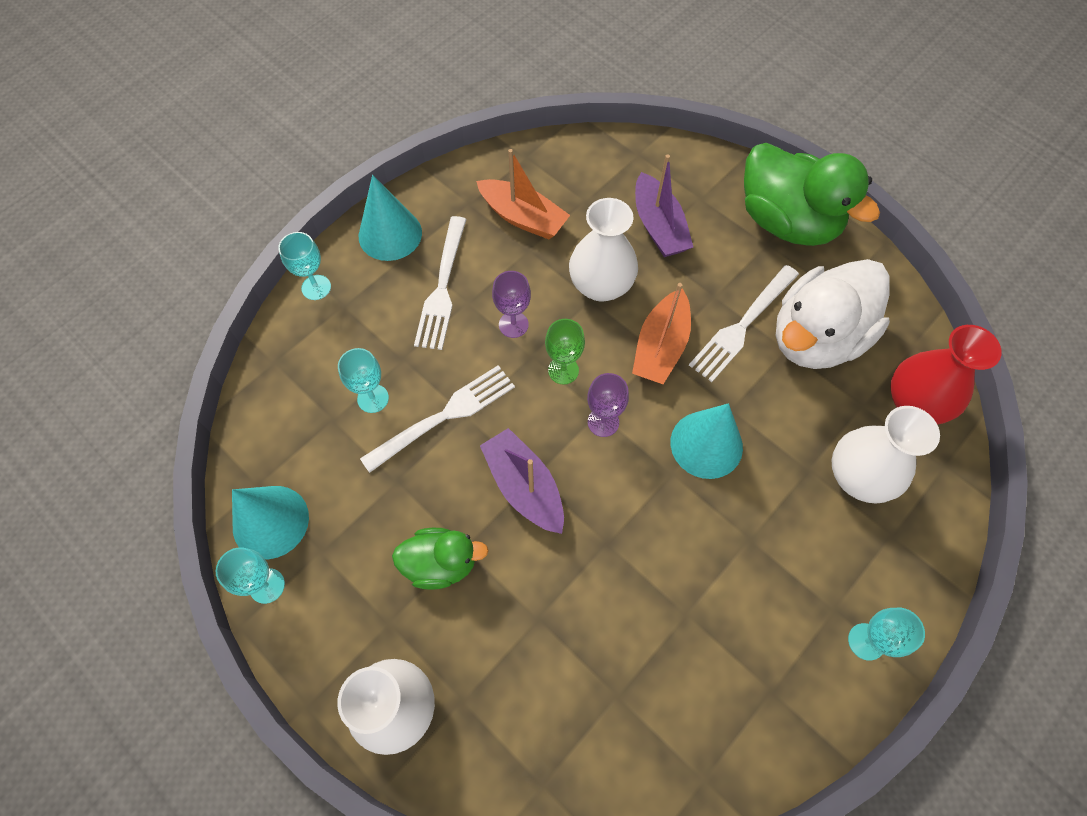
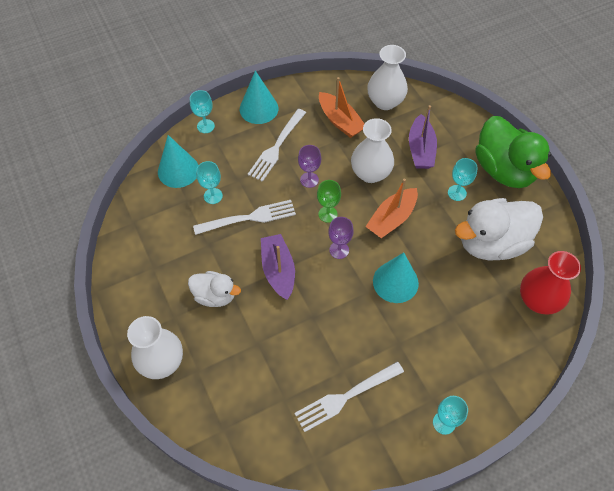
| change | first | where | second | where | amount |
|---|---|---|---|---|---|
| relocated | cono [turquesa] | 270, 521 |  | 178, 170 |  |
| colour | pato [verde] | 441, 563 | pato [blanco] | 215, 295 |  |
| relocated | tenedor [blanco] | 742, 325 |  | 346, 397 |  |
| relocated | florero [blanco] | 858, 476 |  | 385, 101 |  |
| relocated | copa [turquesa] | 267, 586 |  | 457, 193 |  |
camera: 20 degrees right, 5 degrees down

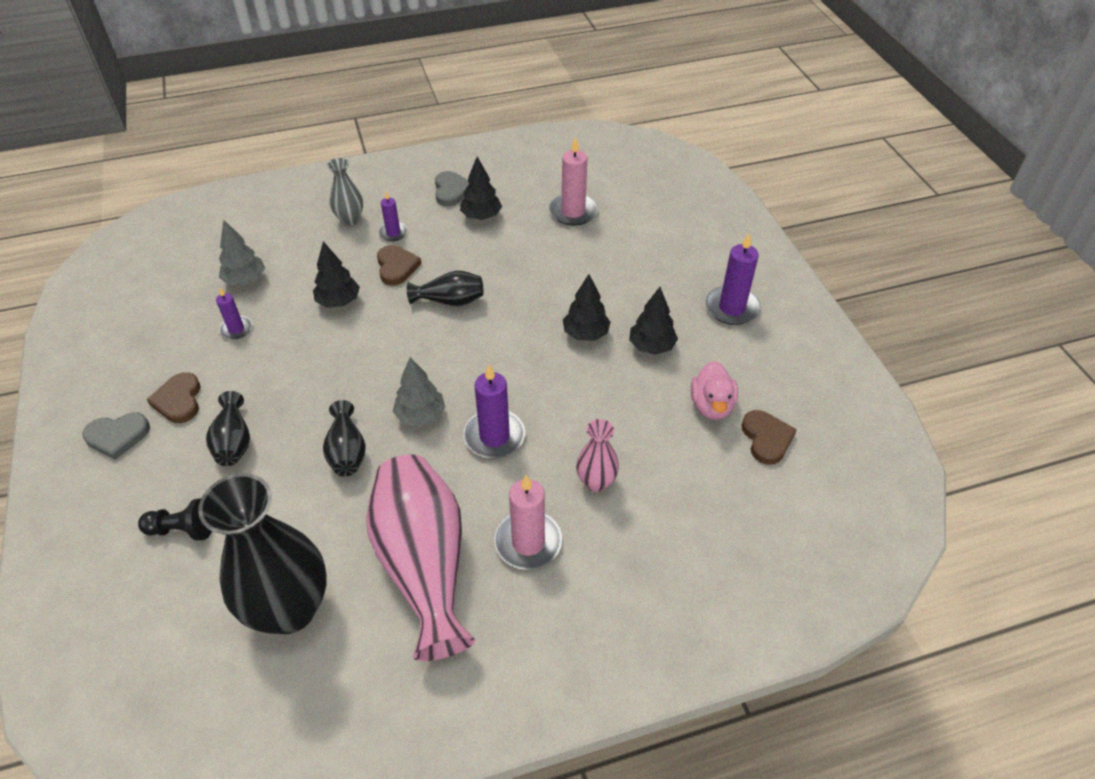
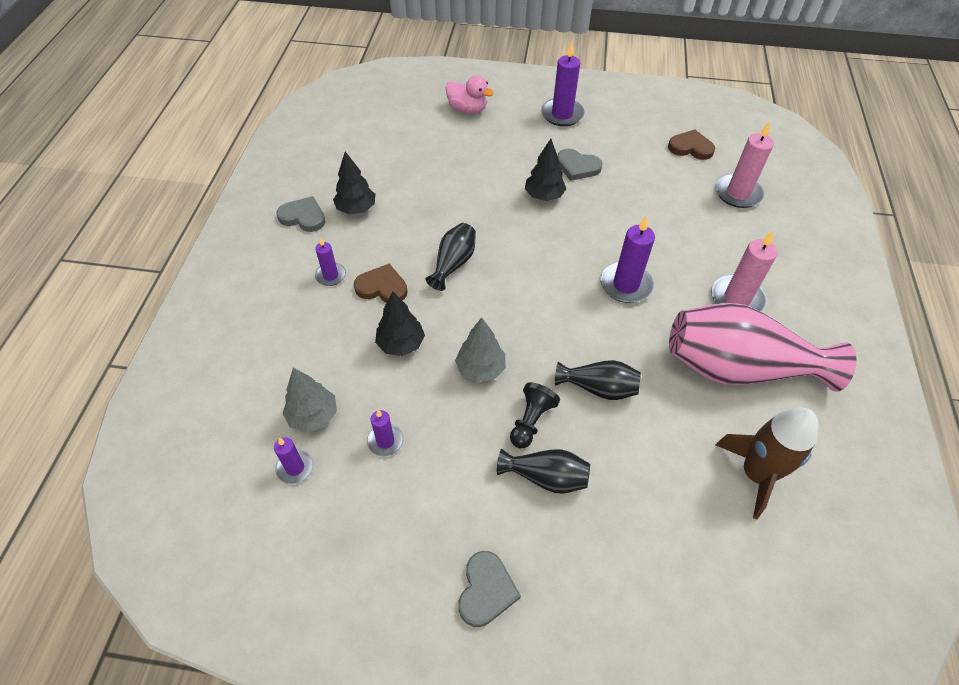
| change | first | where | second | where | amount |
|---|---|---|---|---|---|
| appeared |  |  | vela [morado] | 295, 467 |  |
| relocated | pato [rosa] | 711, 405 |  | 467, 110 |  |
| relocated | árbol [gris] | 420, 416 |  | 480, 369 |  |
| relocated | peón [negro] | 182, 529 |  | 531, 421 |  |
| exchanged | árbol [negro] | 651, 346 | corazón [gris] | 577, 167 |  |
| relocated | vela [rosa] | 573, 212 |  | 738, 193 |  |
| exchanged | florero [negro] | 289, 609 | cohete [marrón] | 756, 474 |  |
| missing | corazón [marrón] | 179, 400 |  |  |  |
| missing | florero [gris] | 350, 219 |  |  |  |
| missing | florero [rosa] | 596, 482 |  |  |  |
camera: 65 degrees left, 5 degrees up

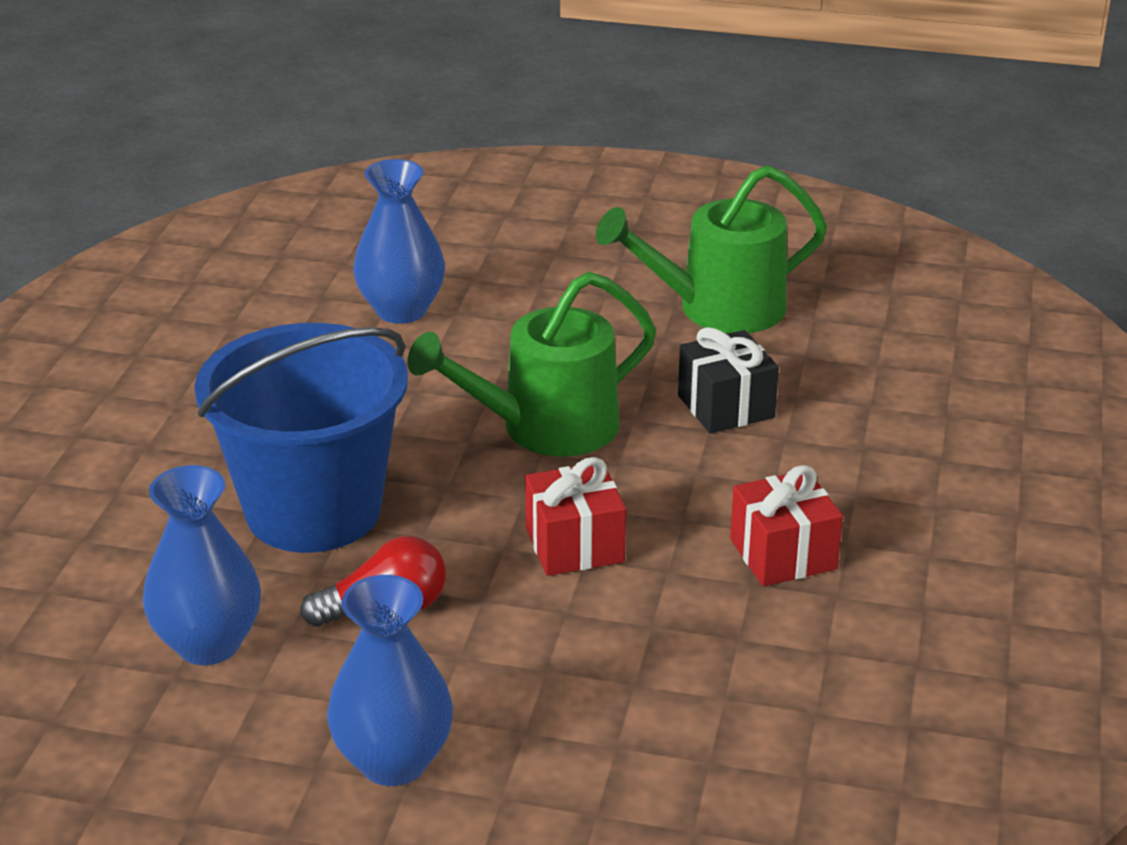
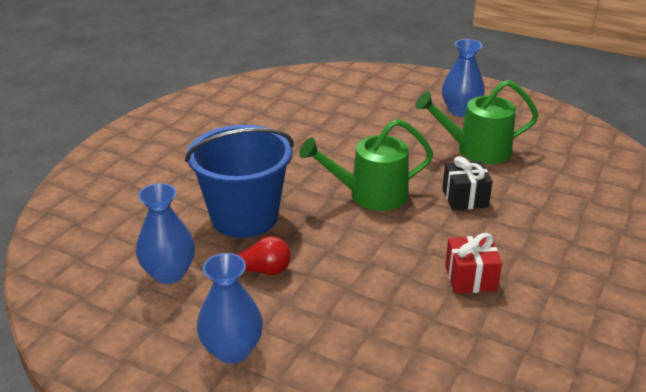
| change | first | where | second | where | amount |
|---|---|---|---|---|---|
| relocated | florero [azul] | 401, 310 |  | 460, 111 |  |
| missing | regalo [rojo] | 574, 545 |  |  |  |
camera: 15 degrees right, 0 degrees up

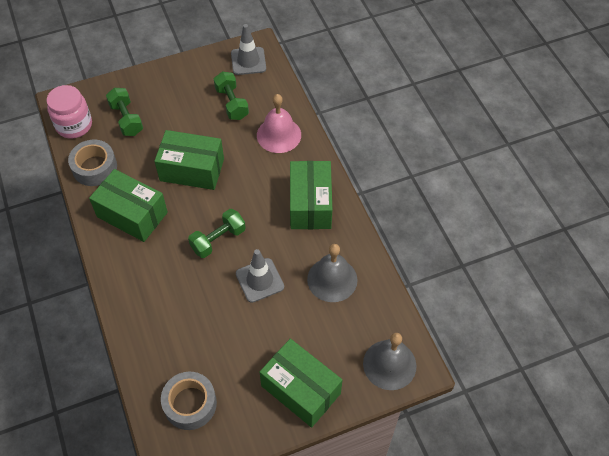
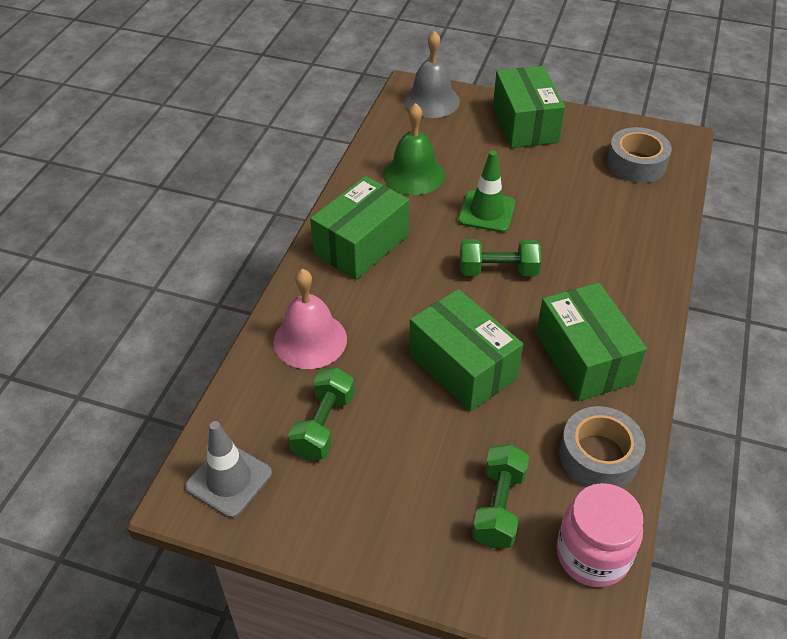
| change | first | where | second | where | amount |
|---|---|---|---|---|---|
| colour | campana [gris] | 332, 279 | campana [verde] | 413, 174 |  |
| colour | cono de tráfico [gris] | 259, 280 | cono de tráfico [verde] | 486, 212 |  |
camera: 140 degrees left, 10 degrees down

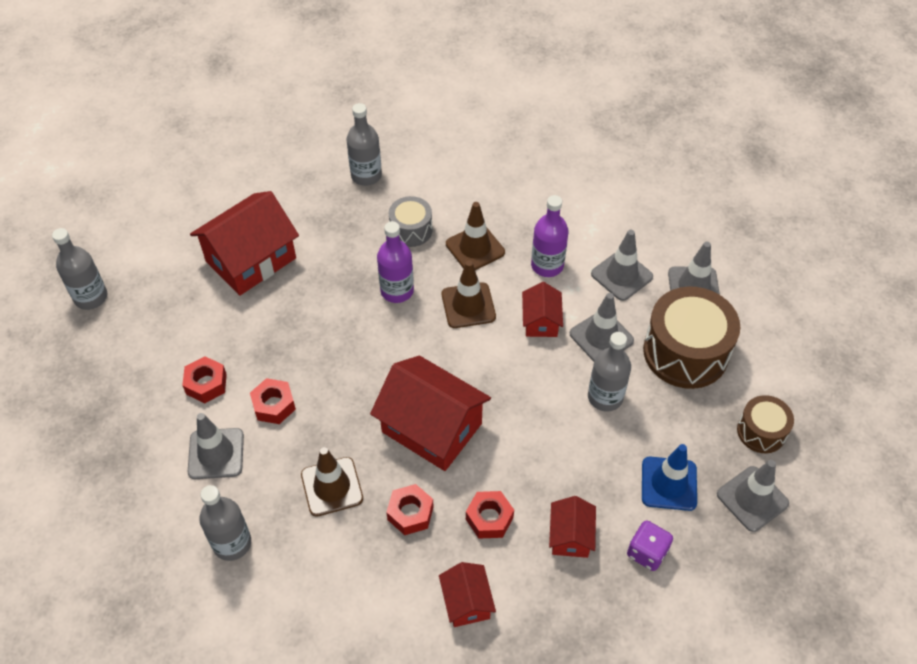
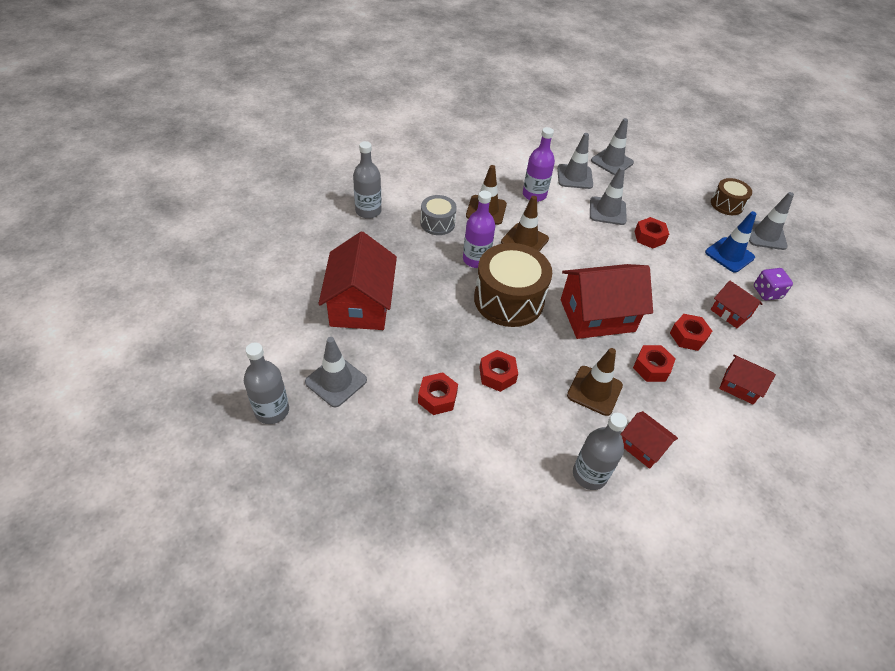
| change | first | where | second | where | amount |
|---|---|---|---|---|---|
| relocated | cono de tráfico [gris] | 216, 454 |  | 336, 381 |  |
| relocated | tambor [marrón] | 685, 352 |  | 508, 299 |  |
| relocated | casa [rojo] | 541, 321 |  | 642, 446 |  |
| exchanged | botella [gris] | 605, 397 | tuerca [rojo] | 649, 237 |  |
camera: 50 degrees left, 5 degrees down

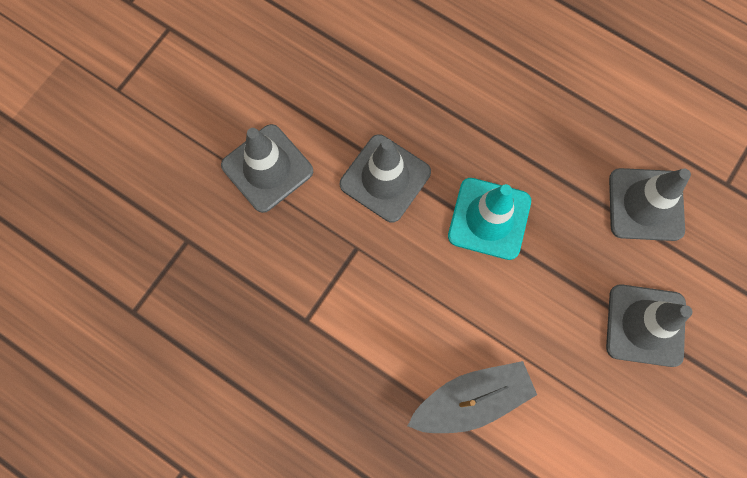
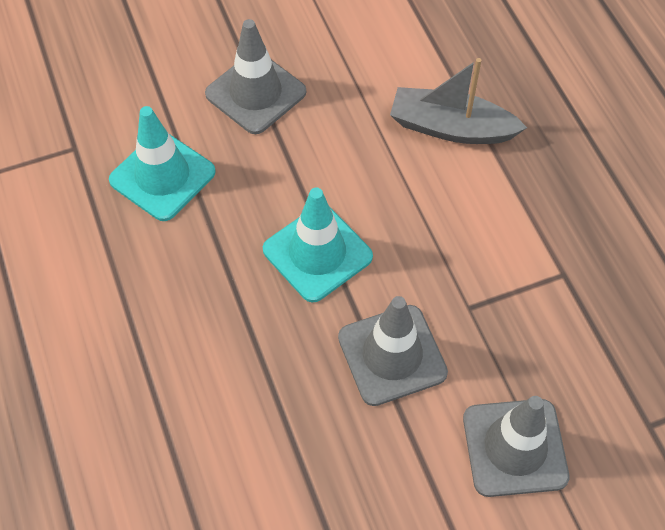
| change | first | where | second | where | amount |
|---|---|---|---|---|---|
| colour | cono de tráfico [gris] | 645, 204 | cono de tráfico [turquesa] | 162, 176 |  |
camera: 145 degrees left, 15 degrees down

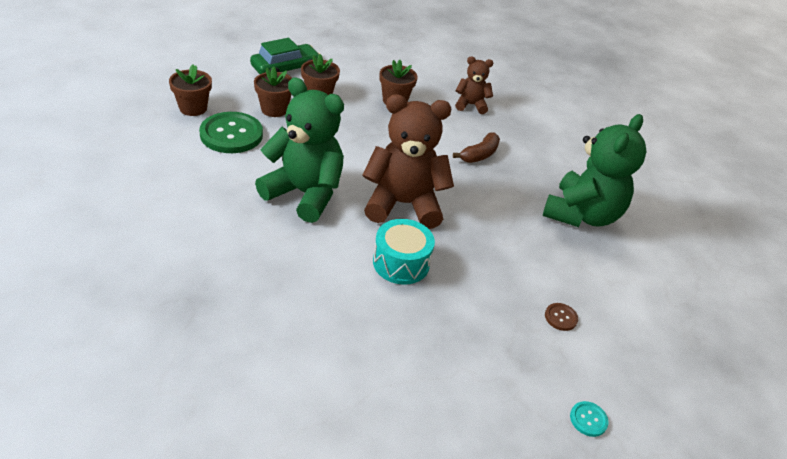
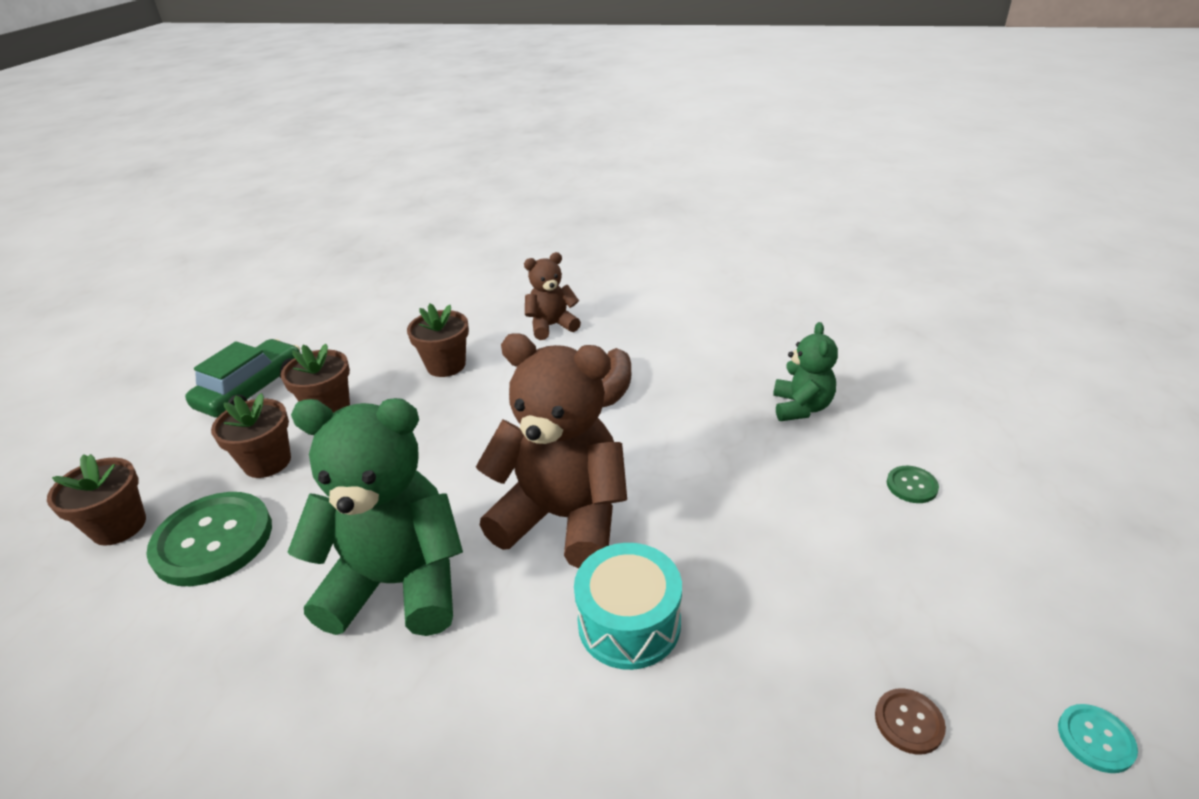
| change | first | where | second | where | amount |
|---|---|---|---|---|---|
| spun | osito [marrón] | 403, 204 |  | 563, 518 | 45 degrees clockwise |
| size | osito [verde] | 581, 215 |  | 801, 407 | x0.52 |
| relocated | botón [marrón] | 560, 317 |  | 909, 722 |  |
| appeared |  |  | botón [verde] | 911, 485 |  |
camera: 20 degrees left, 5 degrees down

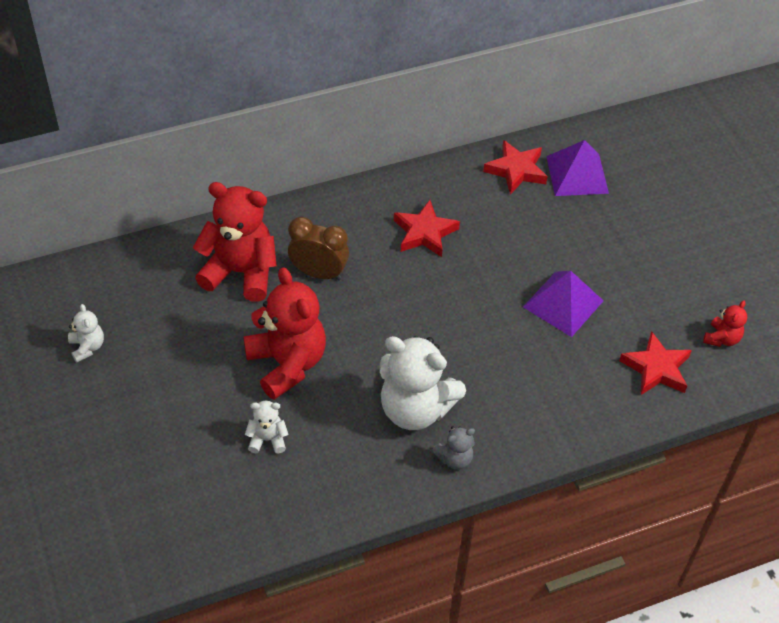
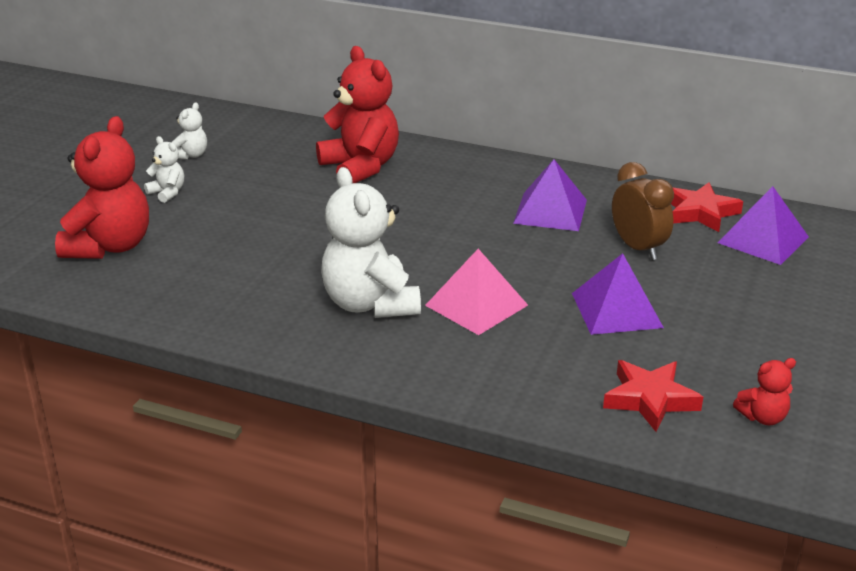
| change | first | where | second | where | amount |
|---|---|---|---|---|---|
| relocated | osito [rojo] | 287, 364 |  | 110, 246 |  |
| relocated | osito [blanco] | 267, 439 |  | 167, 193 |  |
| appeared |  |  | pirámide [rosa] | 476, 305 |  |
| exchanged | estrella [rojo] | 424, 233 | pirámide [morado] | 550, 211 |  |
| relocated | despertador [marrón] | 319, 273 |  | 638, 248 |  |
| missing | osito [gris] | 454, 459 |  |  |  |
camera: 45 degrees right, 20 degrees down

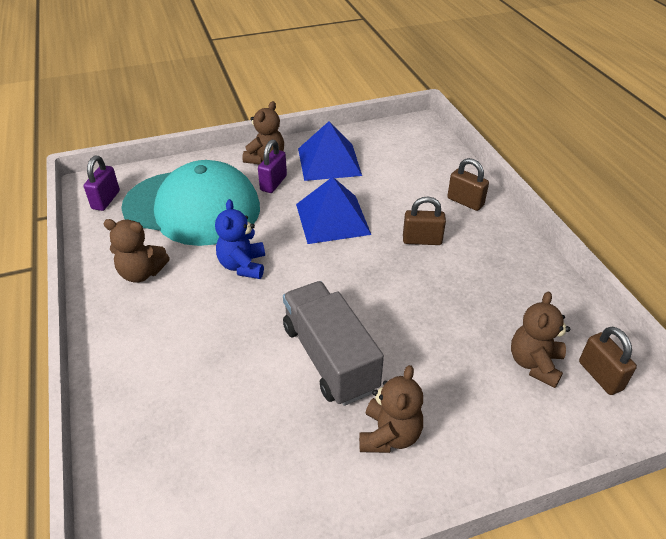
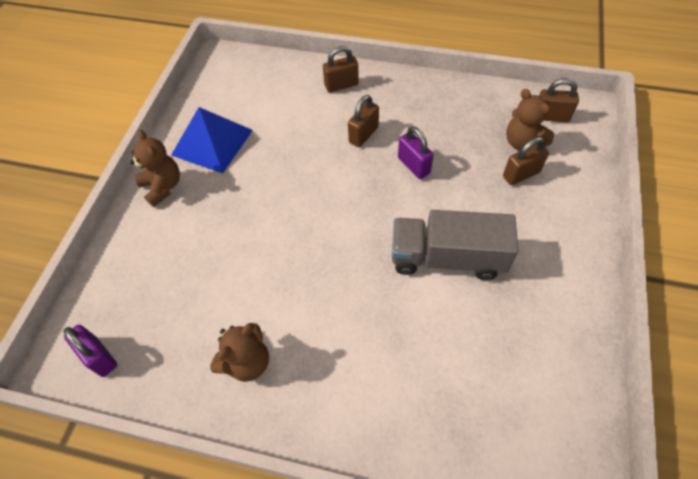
| change | first | where | second | where | amount |
|---|---|---|---|---|---|
| relocated | candado [morado] | 273, 183 |  | 413, 165 |  |
| appeared |  |  | candado [marrón] | 521, 174 |  |
| missing | gorra [turquesa] | 192, 208 |  |  |  |
| missing | osito [azul] | 243, 266 |  |  |  |
| missing | pirámide [azul] | 332, 219 |  |  |  |
| missing | osito [marrón] | 389, 435 |  |  |  |
camera: 55 degrees left, 15 degrees up

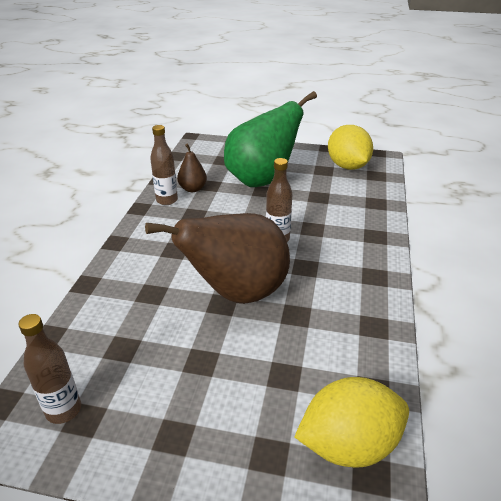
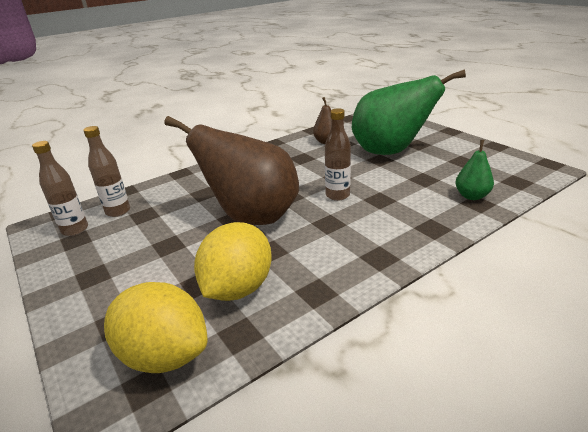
| change | first | where | second | where | amount |
|---|---|---|---|---|---|
| relocated | botella [marrón] | 167, 200 |  | 118, 211 |  |
| relocated | limón [amarillo] | 347, 166 |  | 238, 288 |  |
| appeared |  |  | pera [verde] | 471, 196 |  |
camera: 45 degrees right, 5 degrees down

